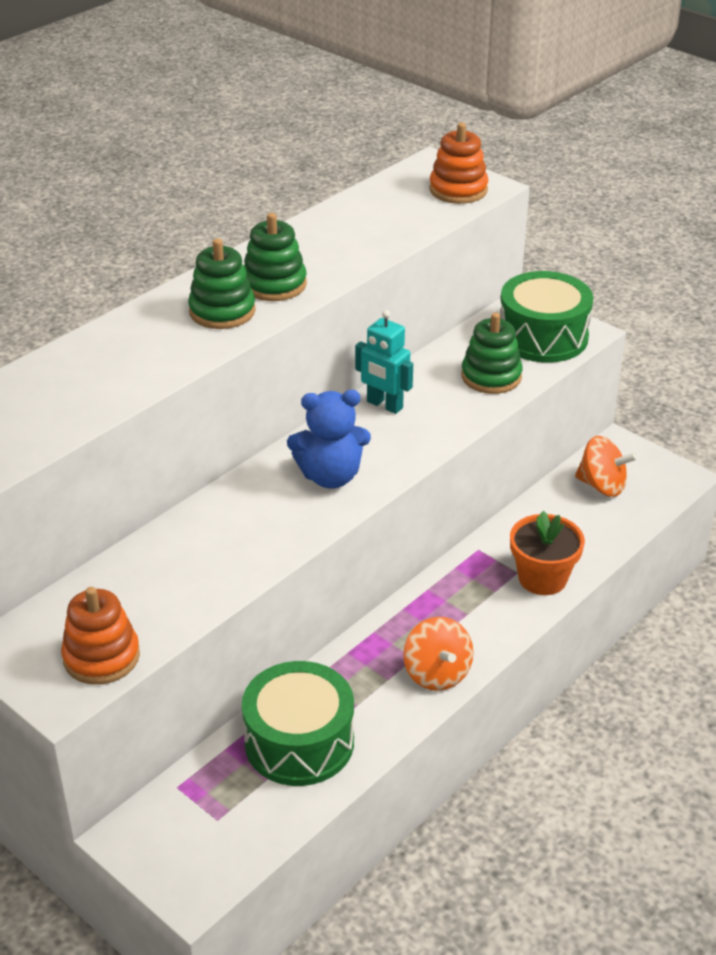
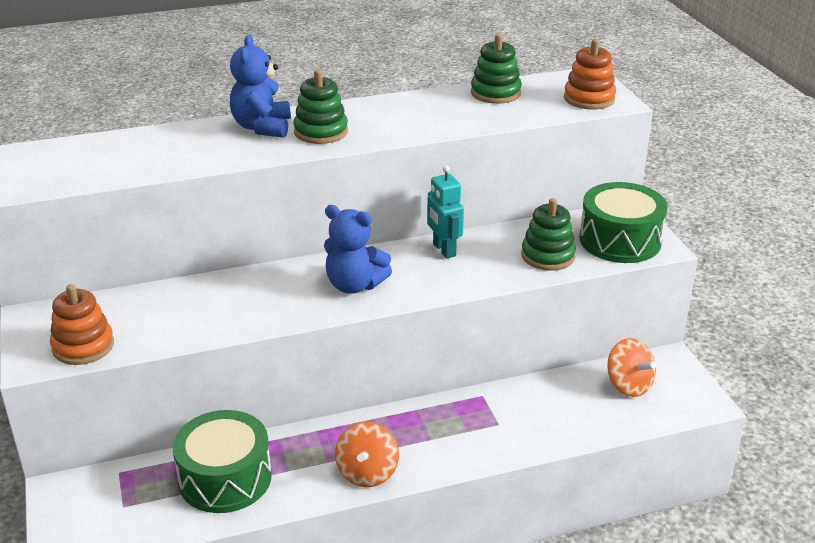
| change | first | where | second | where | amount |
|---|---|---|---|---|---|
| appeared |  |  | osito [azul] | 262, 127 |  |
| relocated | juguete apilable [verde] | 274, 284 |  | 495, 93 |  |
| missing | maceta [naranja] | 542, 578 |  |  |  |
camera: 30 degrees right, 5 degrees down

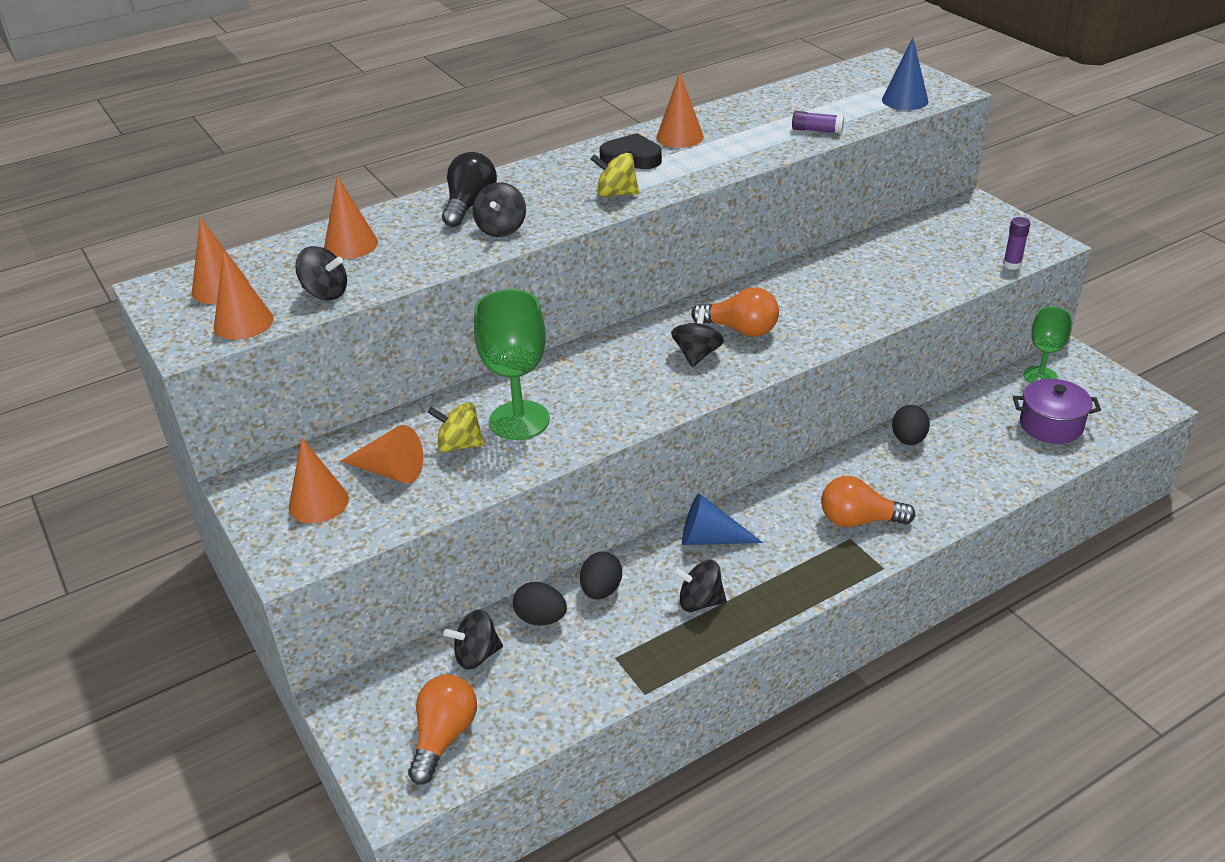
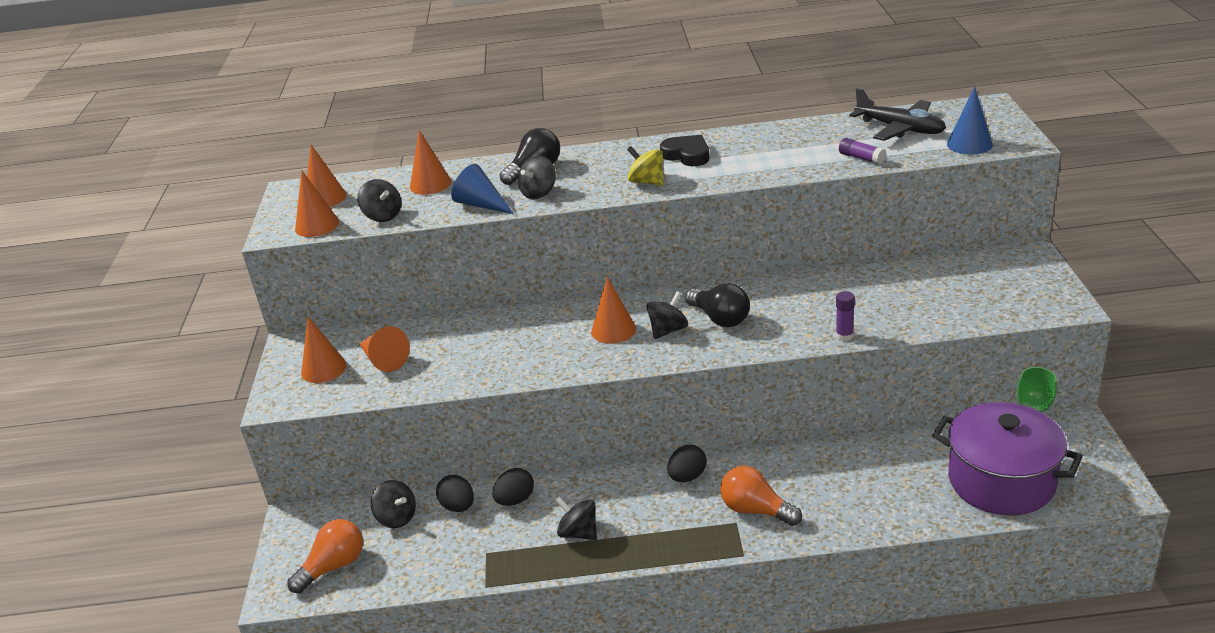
| change | first | where | second | where | amount |
|---|---|---|---|---|---|
| spun | peonza [negro] | 476, 655 |  | 397, 518 | 150 degrees counterclockwise |
| relocated | cono [azul] | 710, 538 |  | 481, 204 |  |
| relocated | cono [naranja] | 680, 137 |  | 613, 330 |  |
| relocated | huevo [negro] | 908, 439 |  | 687, 477 |  |
| colour | bombilla [naranja] | 740, 330 | bombilla [negro] | 720, 318 |  |
| relocated | barra de pegamento [morado] | 1012, 265 |  | 844, 336 |  |
| appeared |  |  | avión [negro] | 900, 129 |  |
| size | olla [morado] | 1051, 425 |  | 1001, 481 | x1.69 |
| missing | peonza [amarillo] | 459, 445 |  |  |  |
| missing | copa [verde] | 519, 420 |  |  |  |
camera: 30 degrees right, 5 degrees down

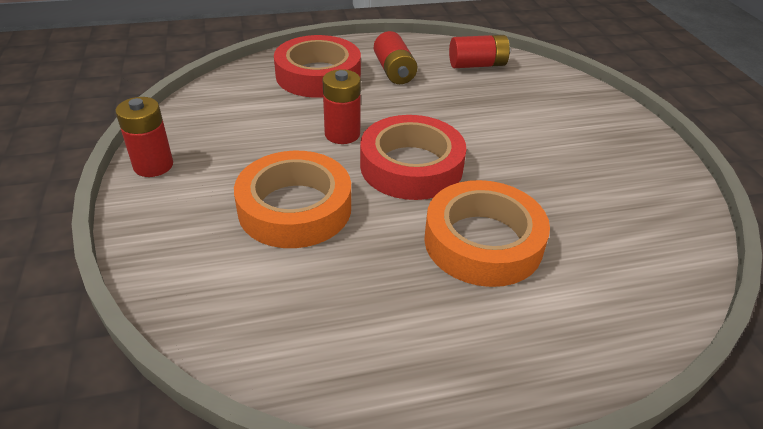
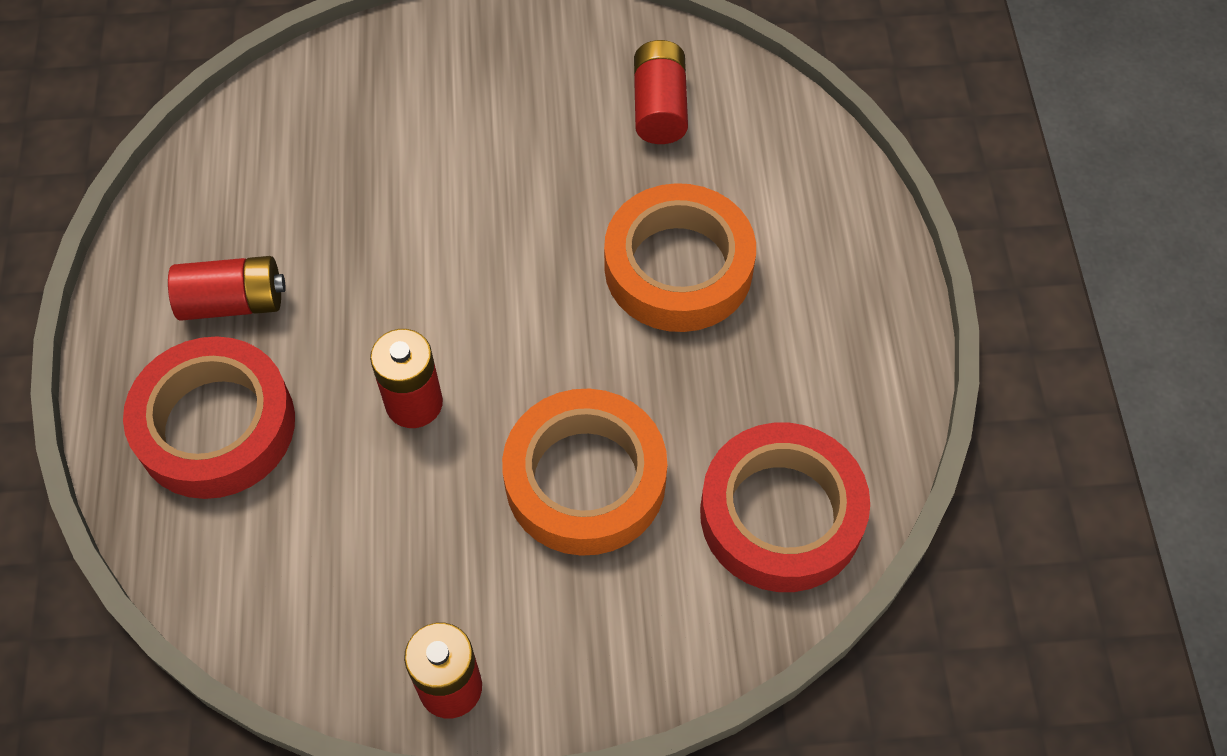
| change | first | where | second | where | amount |
|---|---|---|---|---|---|
| relocated | pila [rojo] | 477, 65 |  | 659, 107 |  |
| relocated | cinta adhesiva [rojo] | 411, 166 |  | 781, 514 |  |
camera: 80 degrees left, 20 degrees up

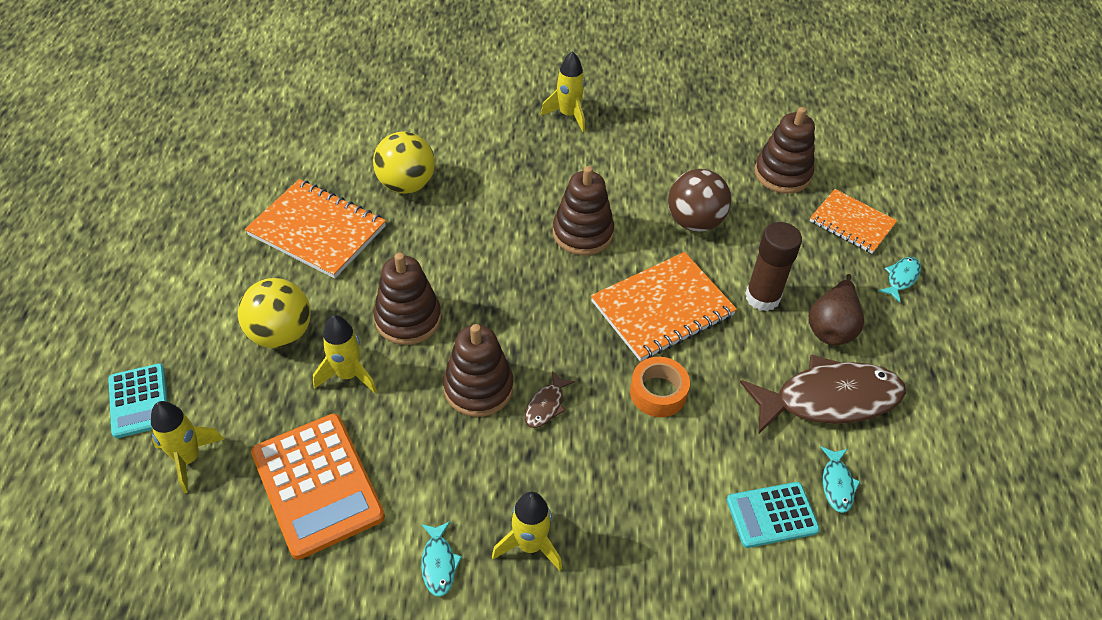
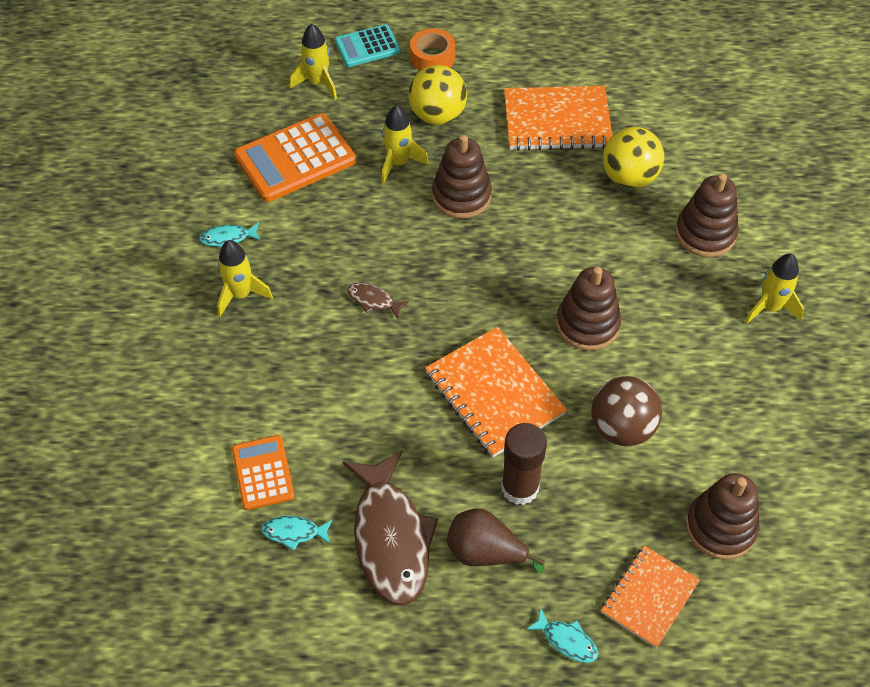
| change | first | where | second | where | amount |
|---|---|---|---|---|---|
| colour | calculadora [turquesa] | 772, 515 | calculadora [naranja] | 263, 473 |  |
| relocated | cinta adhesiva [naranja] | 658, 392 |  | 432, 57 |  |
| spun | cuaderno [naranja] | 317, 230 |  | 557, 121 | 60 degrees clockwise |
| relocated | juguete apilable [marrón] | 478, 388 |  | 705, 233 |  |
camera: 90 degrees right, 5 degrees up

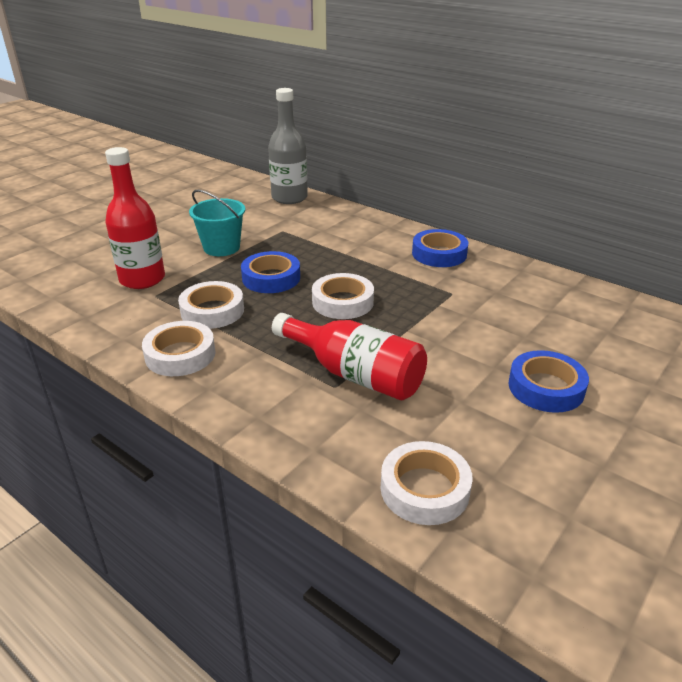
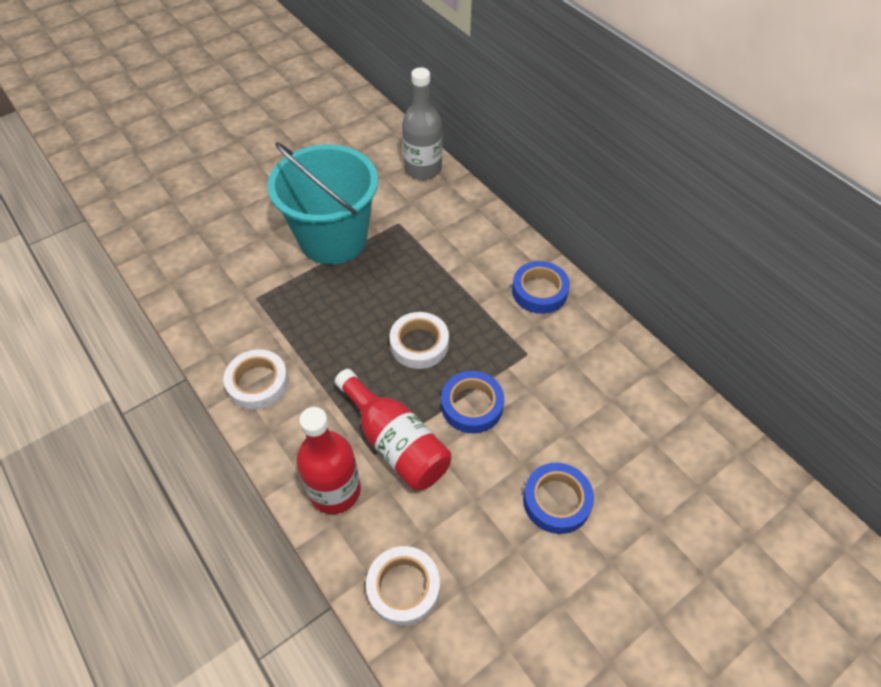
| change | first | where | second | where | amount |
|---|---|---|---|---|---|
| size | balde [turquesa] | 221, 247 |  | 333, 239 | x1.91 |
| relocated | botella [rojo] | 142, 279 |  | 335, 490 |  |
| relocated | cinta adhesiva [azul] | 271, 278 |  | 472, 405 |  |
| missing | cinta adhesiva [blanco] | 212, 311 |  |  |  |
camera: 15 degrees right, 20 degrees up

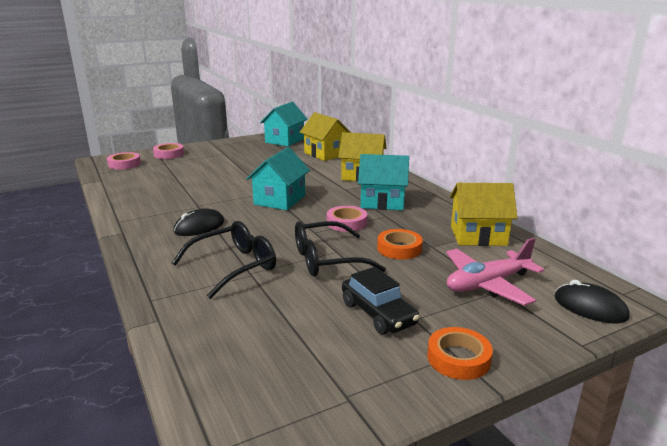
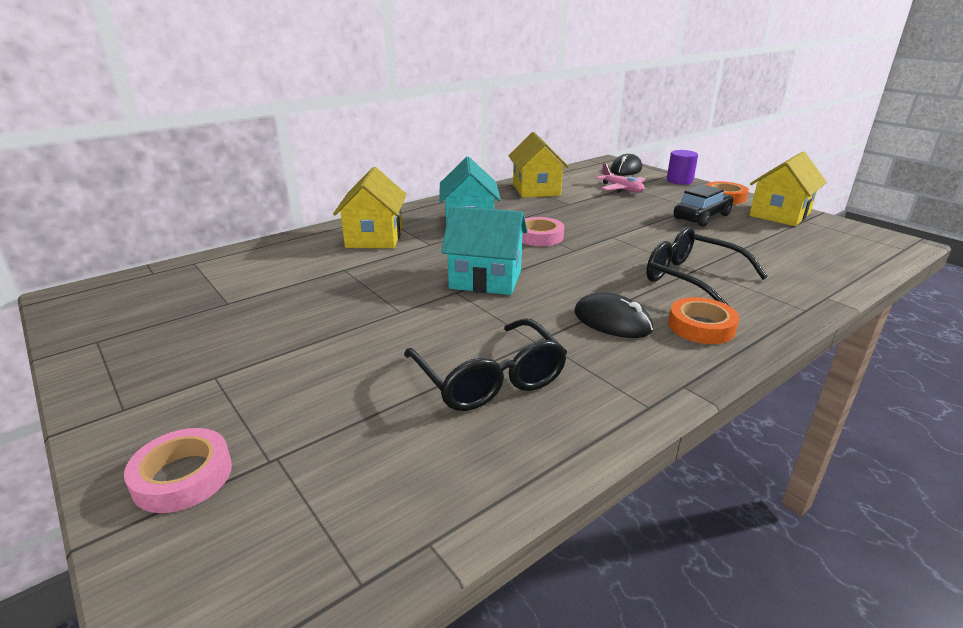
| change | first | where | second | where | amount |
|---|---|---|---|---|---|
| relocated | gafas [negro] | 327, 260 |  | 489, 379 |  |
| size | avión [rosa] | 487, 284 |  | 622, 189 | x0.67 |
| appeared |  |  | cilindro [morado] | 679, 181 |  |
| relocated | cinta adhesiva [naranja] | 399, 248 |  | 701, 326 |  |
| relocated | casa [amarillo] | 325, 154 |  | 780, 214 |  |
| missing | cinta adhesiva [rosa] | 124, 164 |  |  |  |
| missing | casa [turquesa] | 284, 140 |  |  |  |
camera: 100 degrees left, 5 degrees up

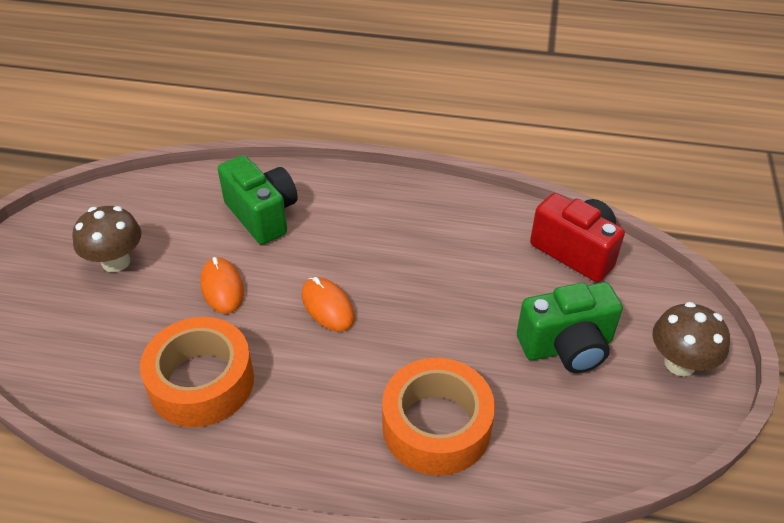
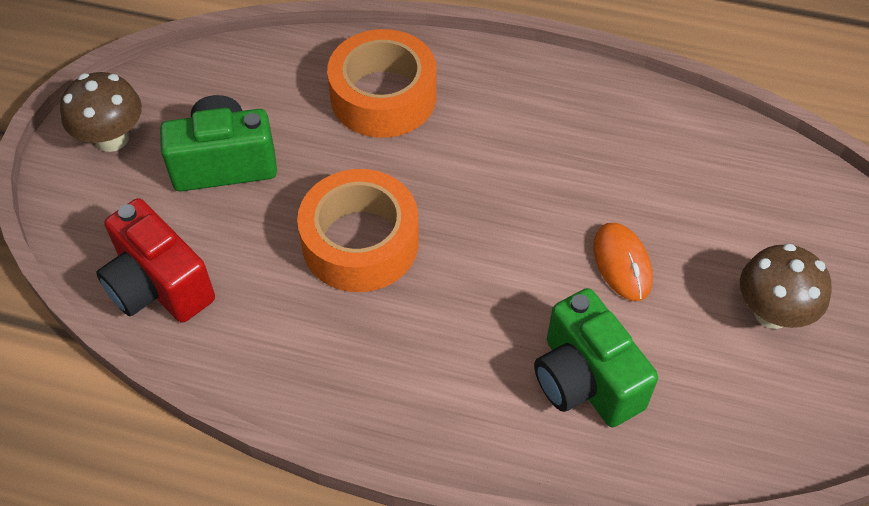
| change | first | where | second | where | amount |
|---|---|---|---|---|---|
| relocated | cinta adhesiva [naranja] | 201, 382 |  | 360, 242 |  |
| missing | ratón [naranja] | 327, 306 |  |  |  |
camera: 175 degrees left, 10 degrees up

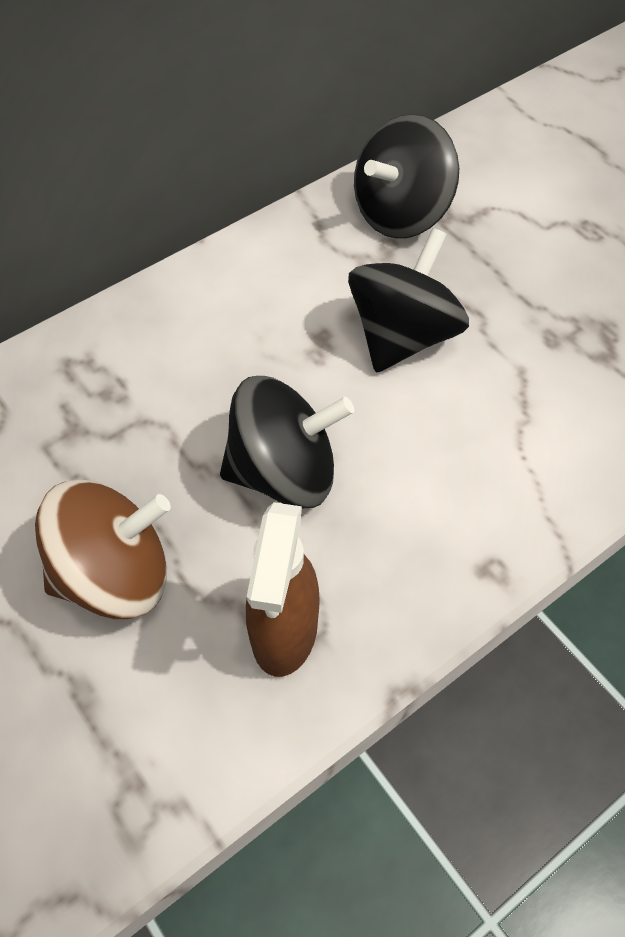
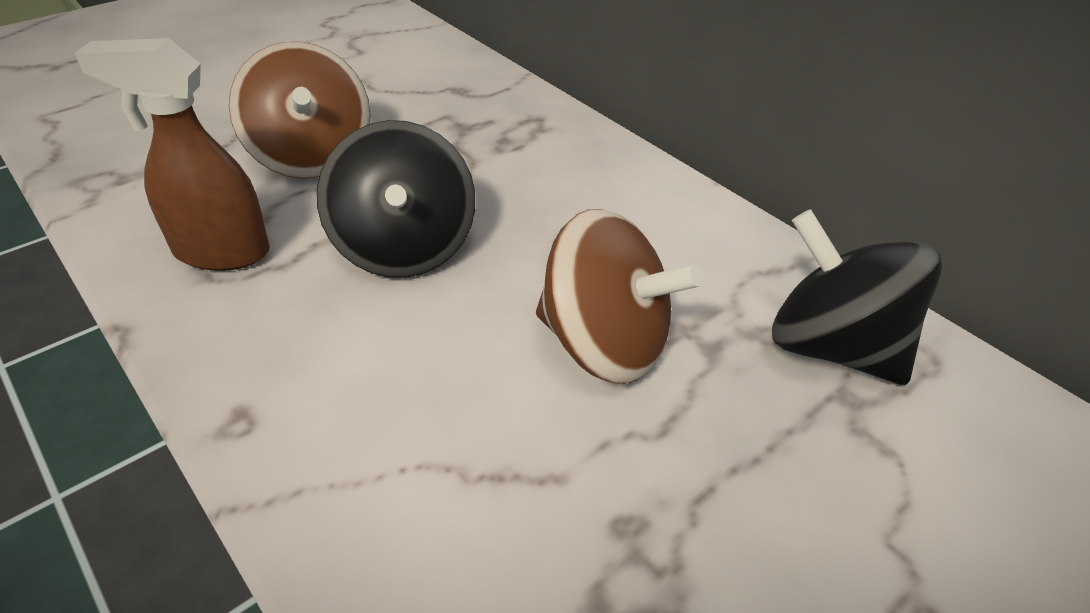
| change | first | where | second | where | amount |
|---|---|---|---|---|---|
| colour | peonza [negro] | 402, 336 | peonza [marrón] | 604, 344 |  |
camera: 85 degrees right, 15 degrees down

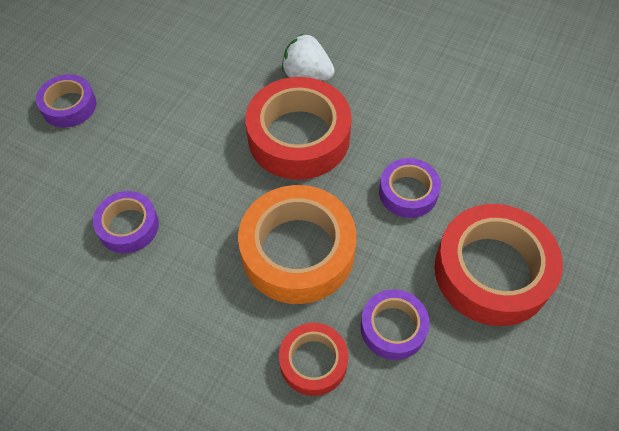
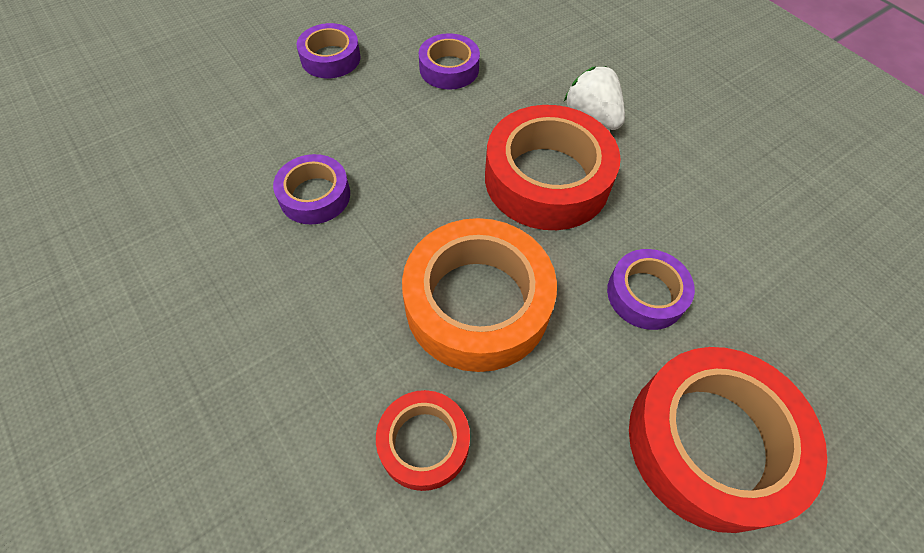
| change | first | where | second | where | amount |
|---|---|---|---|---|---|
| relocated | cinta adhesiva [morado] | 393, 327 |  | 449, 68 |  |
camera: 25 degrees right, 0 degrees up

